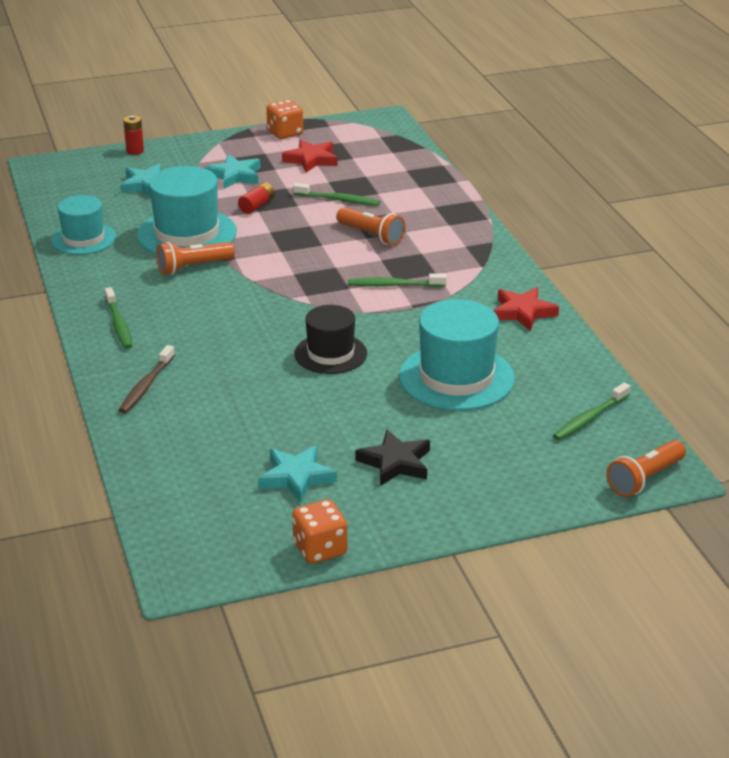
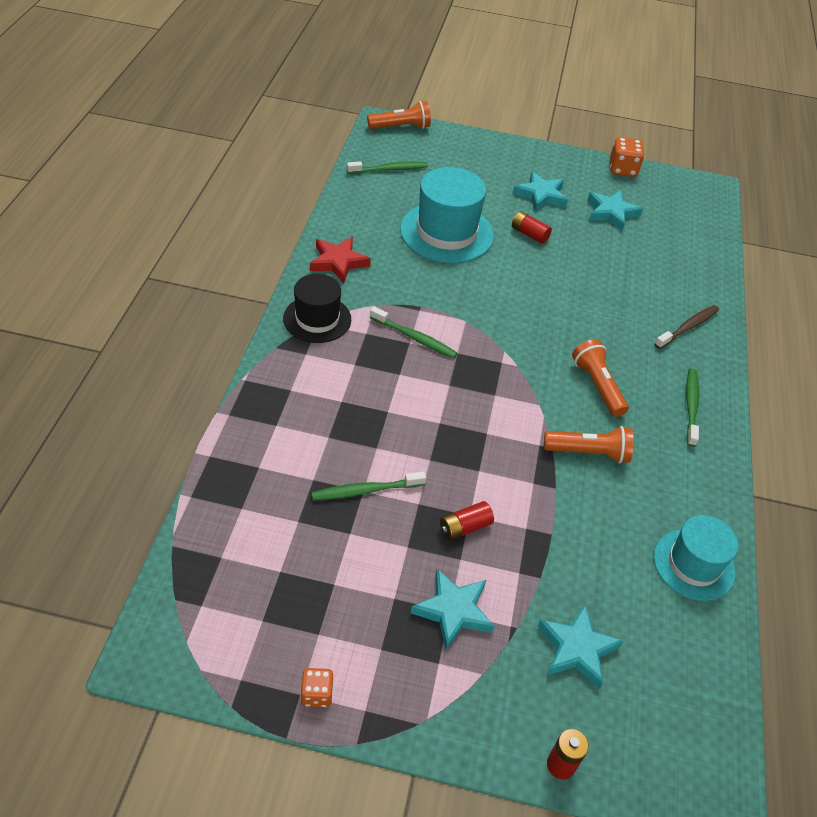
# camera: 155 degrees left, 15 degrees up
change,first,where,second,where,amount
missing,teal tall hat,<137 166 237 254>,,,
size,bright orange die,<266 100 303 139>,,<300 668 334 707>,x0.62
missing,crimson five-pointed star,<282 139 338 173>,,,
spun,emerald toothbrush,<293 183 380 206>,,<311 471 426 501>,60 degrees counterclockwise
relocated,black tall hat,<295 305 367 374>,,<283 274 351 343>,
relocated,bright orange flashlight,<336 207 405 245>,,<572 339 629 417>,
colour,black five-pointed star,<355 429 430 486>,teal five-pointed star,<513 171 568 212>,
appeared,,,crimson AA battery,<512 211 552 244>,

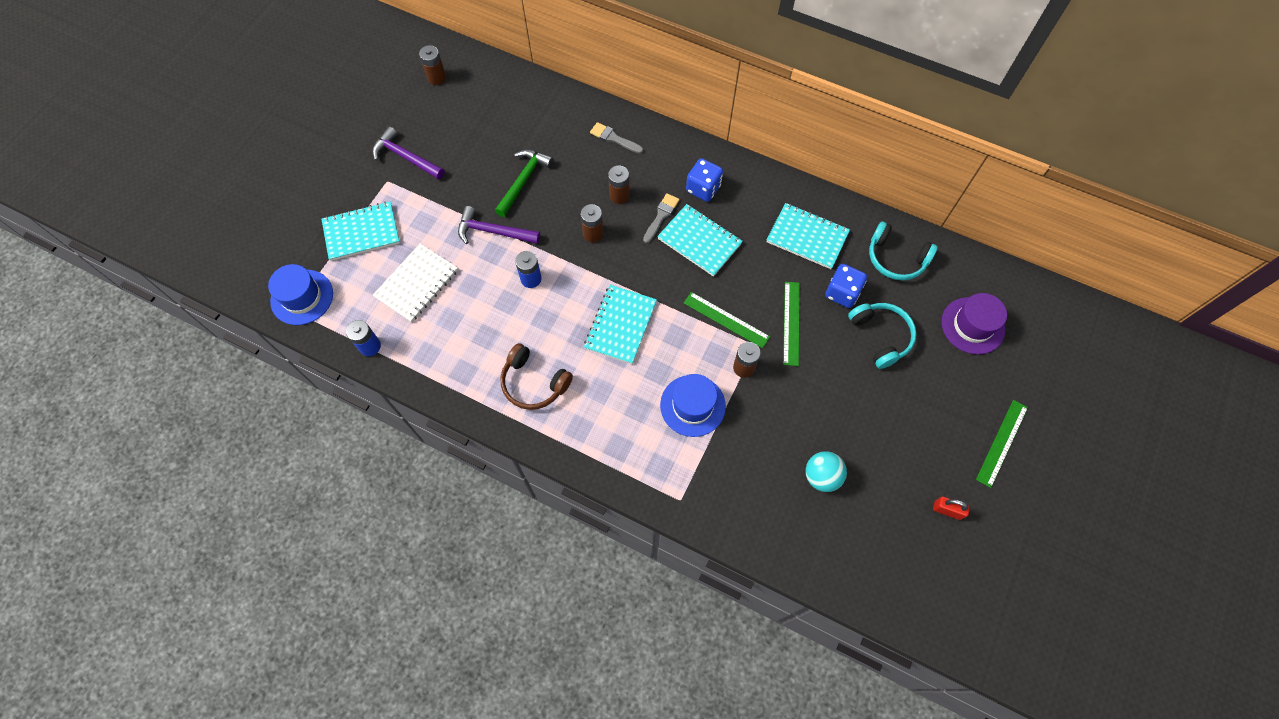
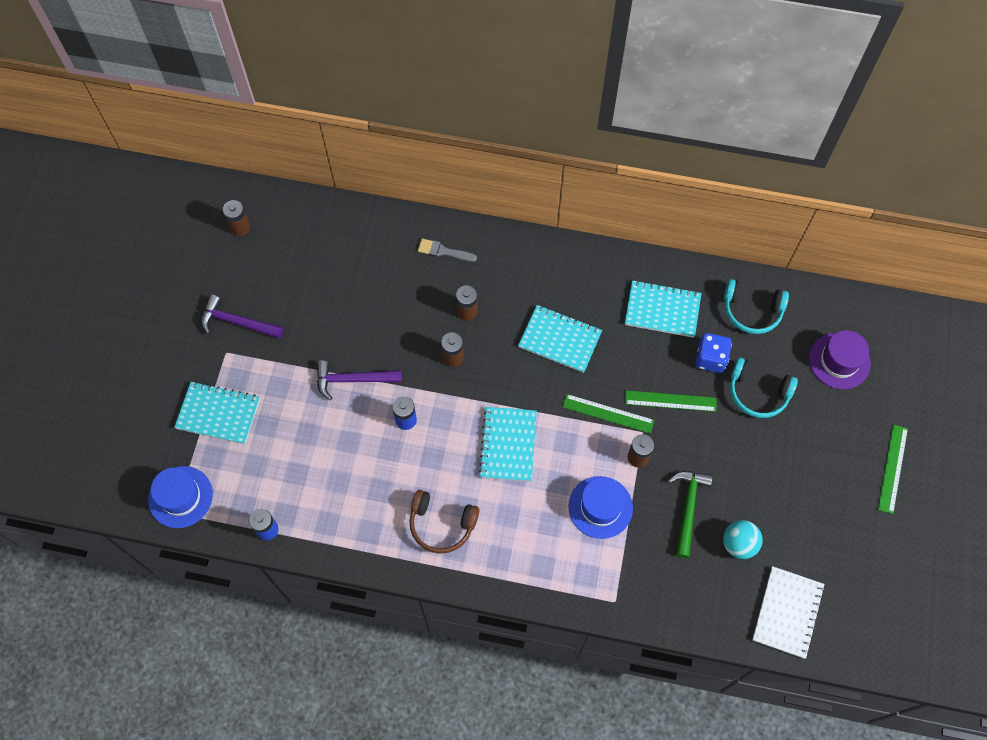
# camera: 15 degrees left, 0 degrees up
change,first,where,second,where,amount
spun,teal exercise book,<322 202 400 261>,,<174 382 260 444>,45 degrees clockwise
relocated,pure white exercise book,<373 244 458 322>,,<752 566 825 659>,
relocated,emerald carpenter's hammer,<495 150 554 217>,,<668 471 713 558>,
missing,ash-grey paint brush,<643 193 680 243>,,,
missing,royal blue die,<686 158 723 202>,,,
spun,emerald straightedge,<783 282 800 366>,,<625 390 717 412>,75 degrees counterclockwise
spun,teal headset,<848 303 917 369>,,<730 358 798 418>,150 degrees clockwise
missing,crimson padlock,<933 496 970 520>,,,

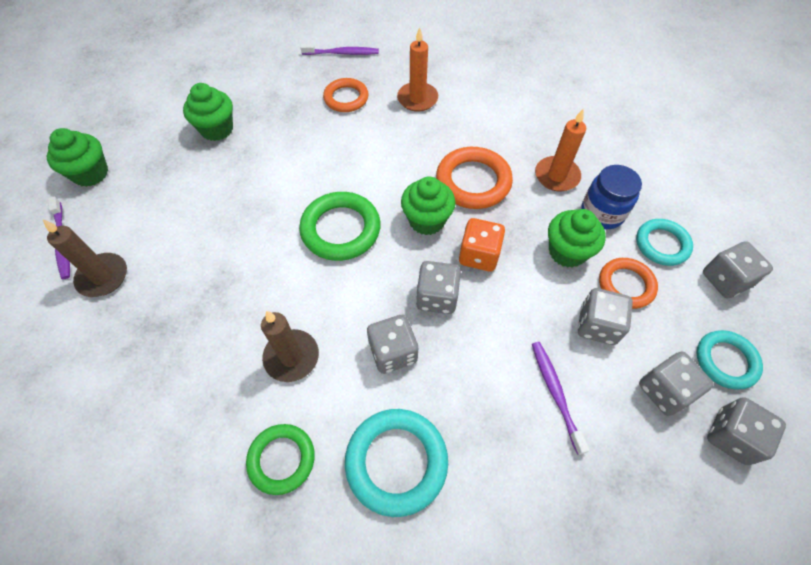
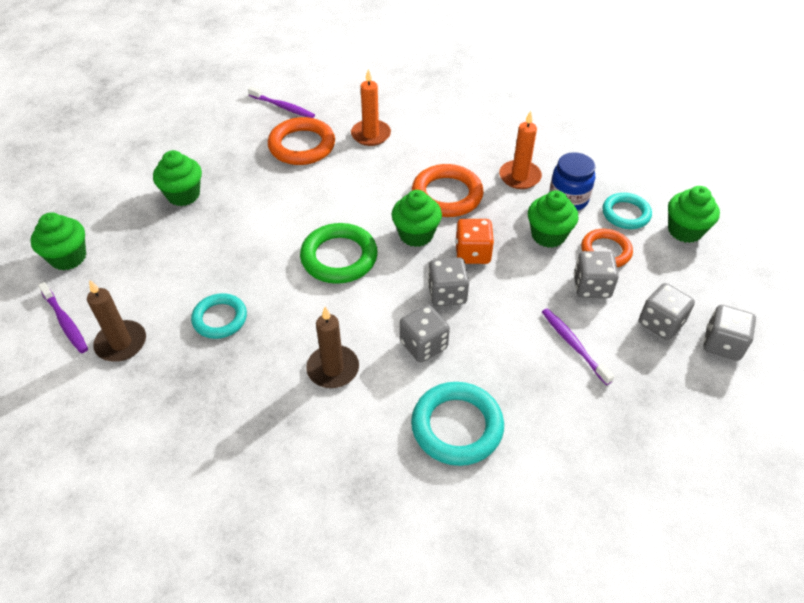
# camera: 15 degrees left, 10 degrees down
change,first,where,second,where,amount
missing,emerald hoop,<246 424 315 495>,,,
spun,royal purple toothbrush,<300 44 379 55>,,<248 87 315 118>,45 degrees clockwise
size,bright orange hoop,<323 78 369 112>,,<268 117 335 165>,x1.51
relocated,teal hoop,<697 330 763 390>,,<191 293 247 339>,
exchanged,ash-grey die,<703 241 773 298>,emerald muffin,<668 186 720 243>,

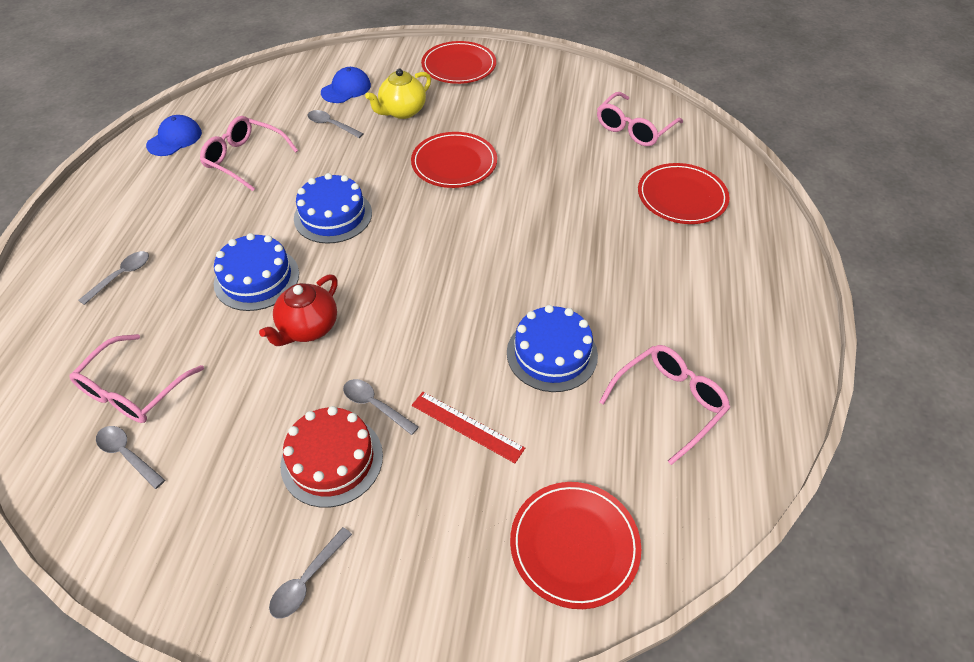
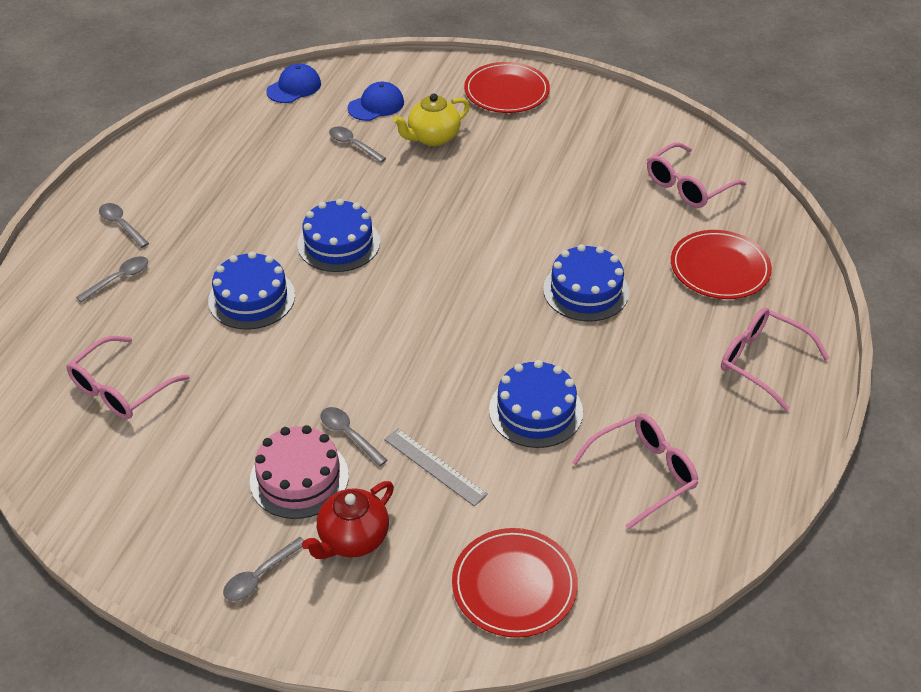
# camera: 10 degrees right, 5 degrees down
change,first,where,second,where,amount
relocated,ash-grey spoon,<96 426 165 489>,,<99 203 149 248>,
relocated,royal blue baseball cap,<146 115 202 156>,,<266 64 321 103>,
relocated,pink eyeglasses,<200 116 298 191>,,<721 307 829 411>,
relocated,crimson teapot,<259 274 338 346>,,<302 481 394 559>,
colour,crimson gateau,<281 406 383 508>,pink gateau,<250 425 349 519>,
missing,crimson flat dish,<411 132 497 188>,,,
colour,crimson straightedge,<412 392 525 463>,ash-grey straightedge,<385 429 488 507>,
appeared,,,royal blue gateau,<543 244 629 321>,

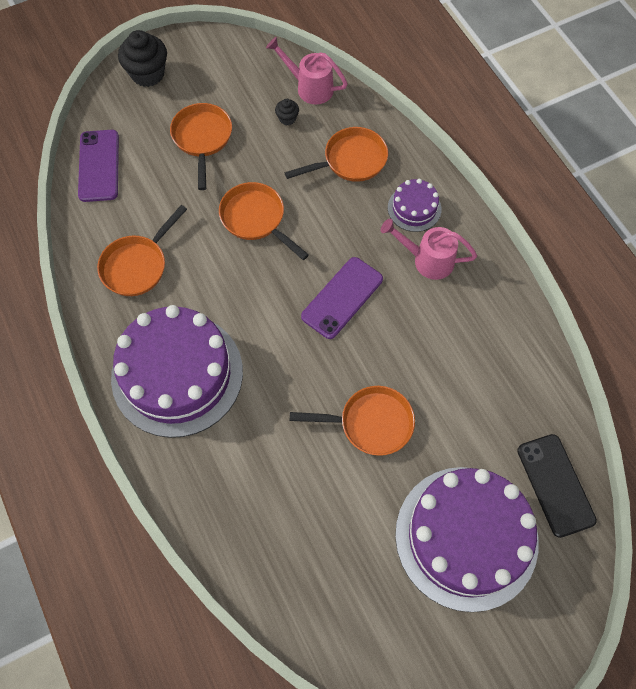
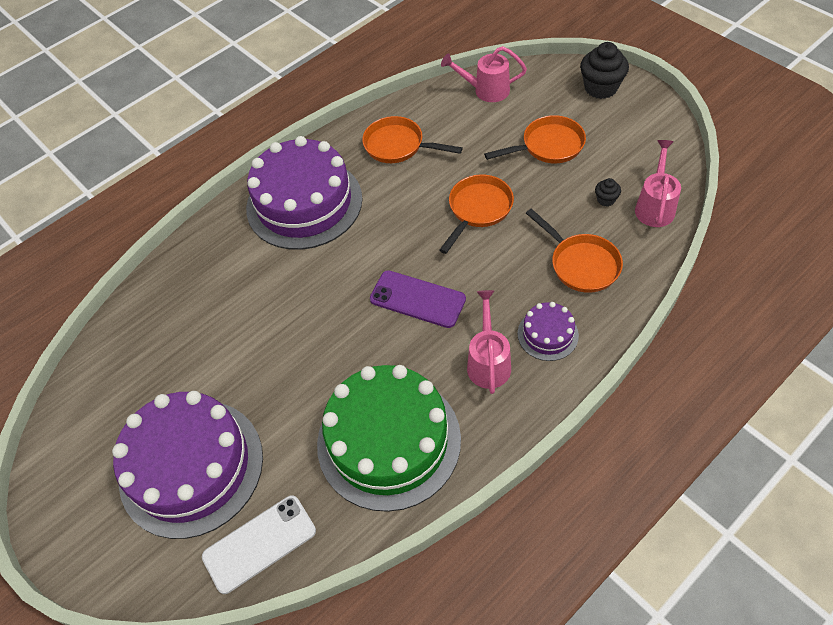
# camera: 80 degrees right, 10 degrees down
change,first,where,second,where,amount
exchanged,royal purple phone,<78 130 119 202>,pink sprinkling can,<441 46 527 102>,
missing,bright orange frying pan,<290 386 415 456>,,,
colour,black phone,<517 434 597 538>,pure white phone,<202 495 316 594>,
appeared,,,emerald gateau,<317 365 461 512>,

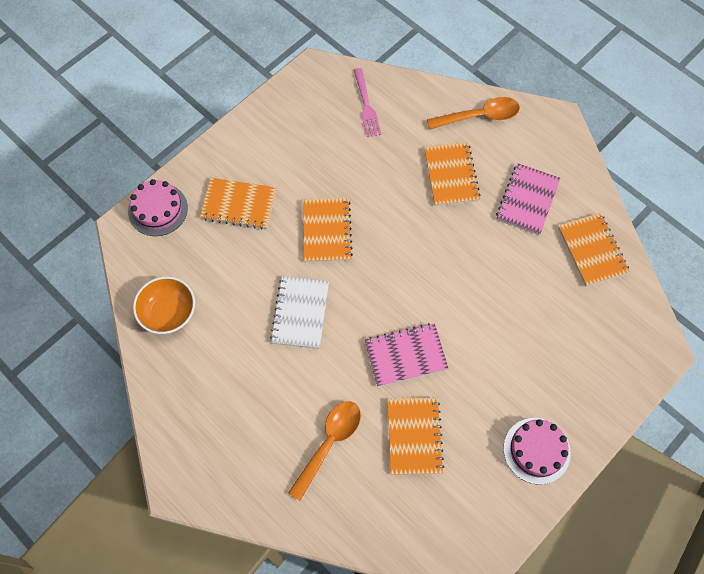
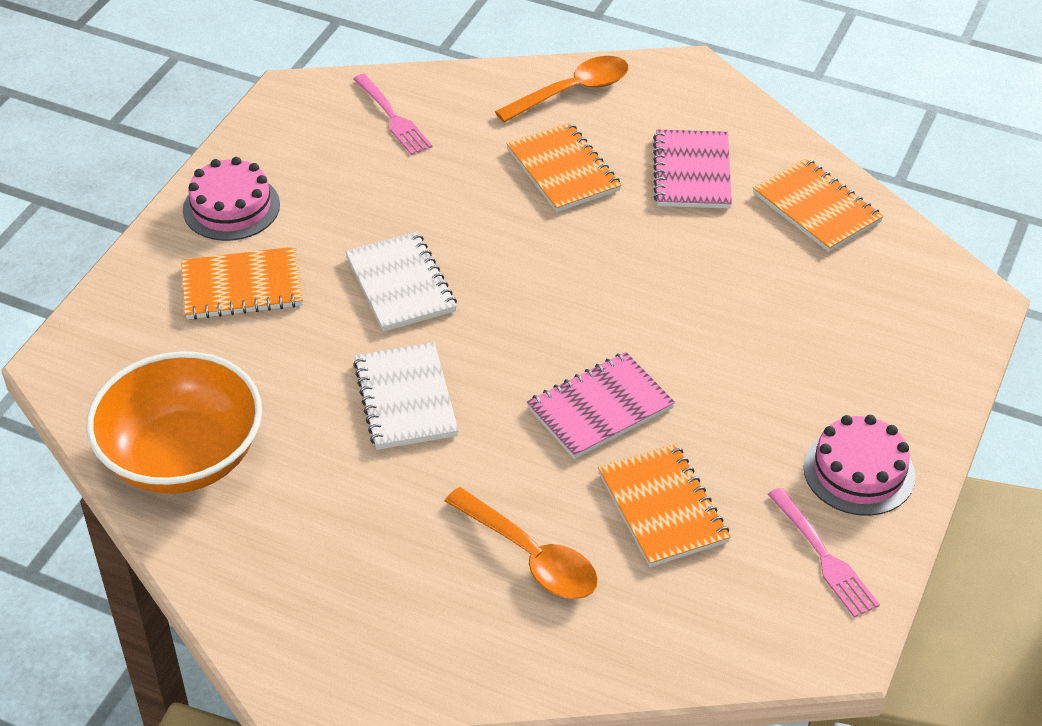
# camera: 20 degrees left, 20 degrees down
change,first,where,second,where,amount
relocated,pink gateau,<128 179 188 236>,,<183 157 280 241>,
size,bright orange bowl,<133 276 195 334>,,<86 351 262 494>,x1.59
spun,bright orange spoon,<288 401 361 501>,,<445 487 598 599>,120 degrees clockwise
colour,bright orange exercise book,<303 198 353 262>,pure white exercise book,<345 231 457 332>,
appeared,,,pink table fork,<768 487 880 618>,

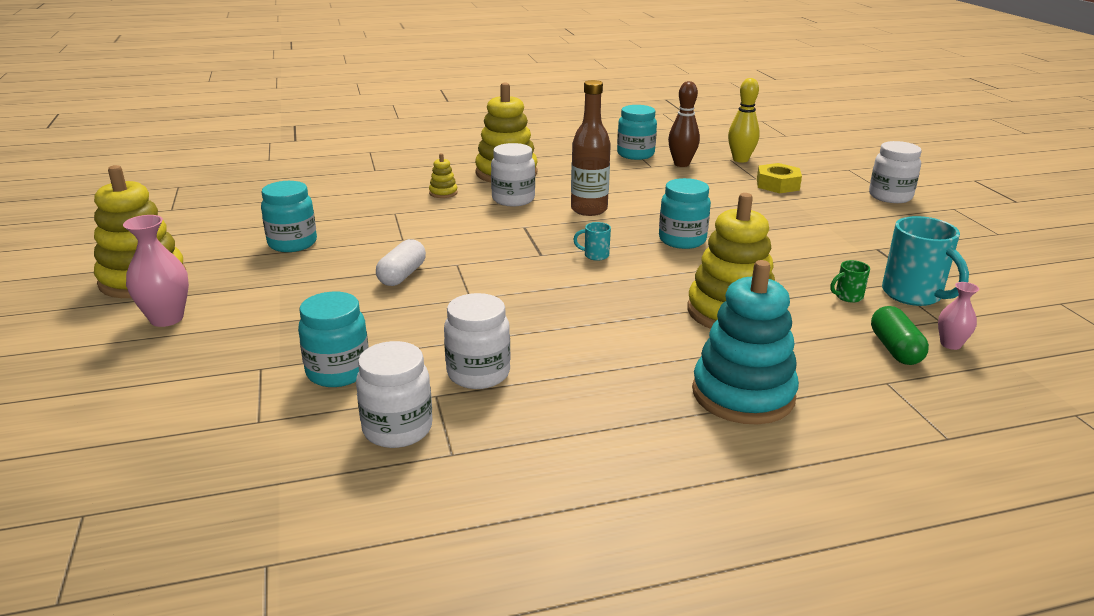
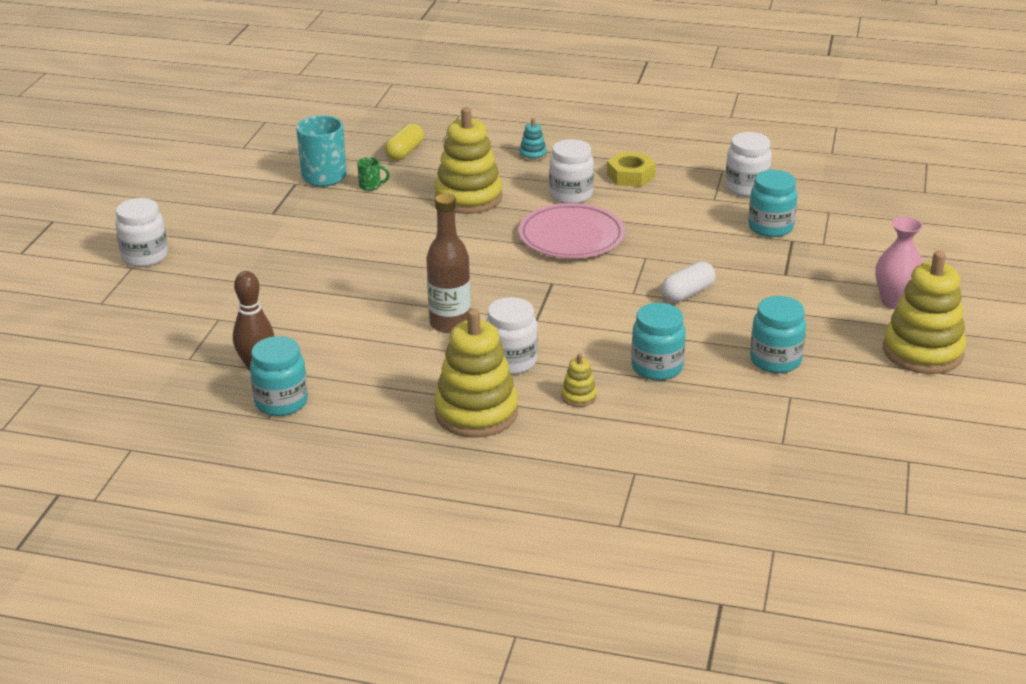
# camera: 150 degrees left, 5 degrees up
change,first,where,second,where,amount
relocated,pure white preserve jar,<444 293 510 389>,,<549 139 594 203>,
missing,teal coffee mug,<573 222 611 261>,,,
relocated,teal preserve jar,<659 178 711 249>,,<631 303 686 381>,
size,teal stacking rings,<692 260 799 424>,,<519 118 547 162>,x0.43
missing,bright yellow tenpin,<728 78 760 163>,,,
relocated,bright yellow nut,<757 163 802 194>,,<607 152 656 187>,
colour,emerald pill shape,<871 306 929 365>,bright yellow pill shape,<385 123 424 161>,
missing,pink vase,<938 282 979 350>,,,
appeared,,,pink flat dish,<519 203 625 258>,

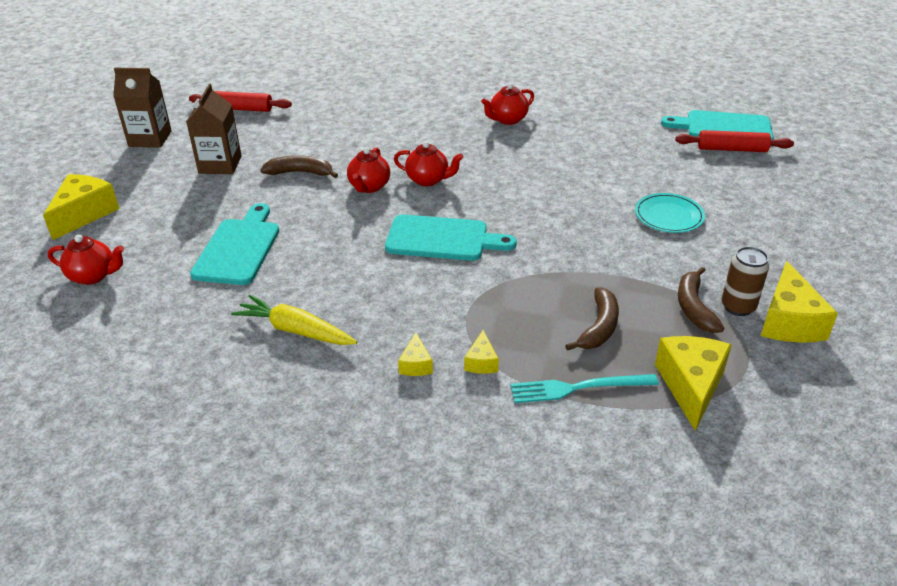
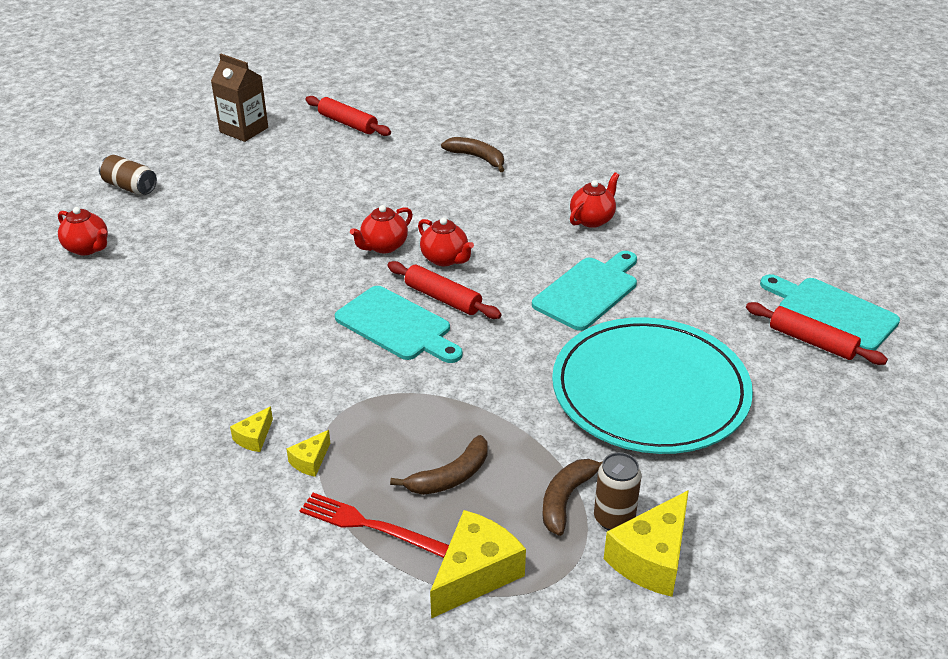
# camera: 30 degrees right, 0 degrees up
change,first,where,second,where,amount
exchanged,bright yellow cheese wedge,<43 174 119 240>,russet tin,<99 155 157 195>,
missing,russet juice carton,<186 84 242 174>,,,
relocated,teal cutting board,<190 203 279 285>,,<532 251 637 331>,
missing,bright yellow root vegetable,<231 295 357 345>,,,
relocated,russet banana,<260 155 338 178>,,<441 137 504 172>,
spun,crimson teapot,<481 83 534 125>,,<570 172 619 228>,135 degrees clockwise
colour,teal table fork,<510 374 659 403>,crimson table fork,<299 493 449 558>,
size,teal flat dish,<635 193 705 233>,,<552 317 753 454>,x2.37
appeared,,,crimson dough roller,<387 261 502 319>,

